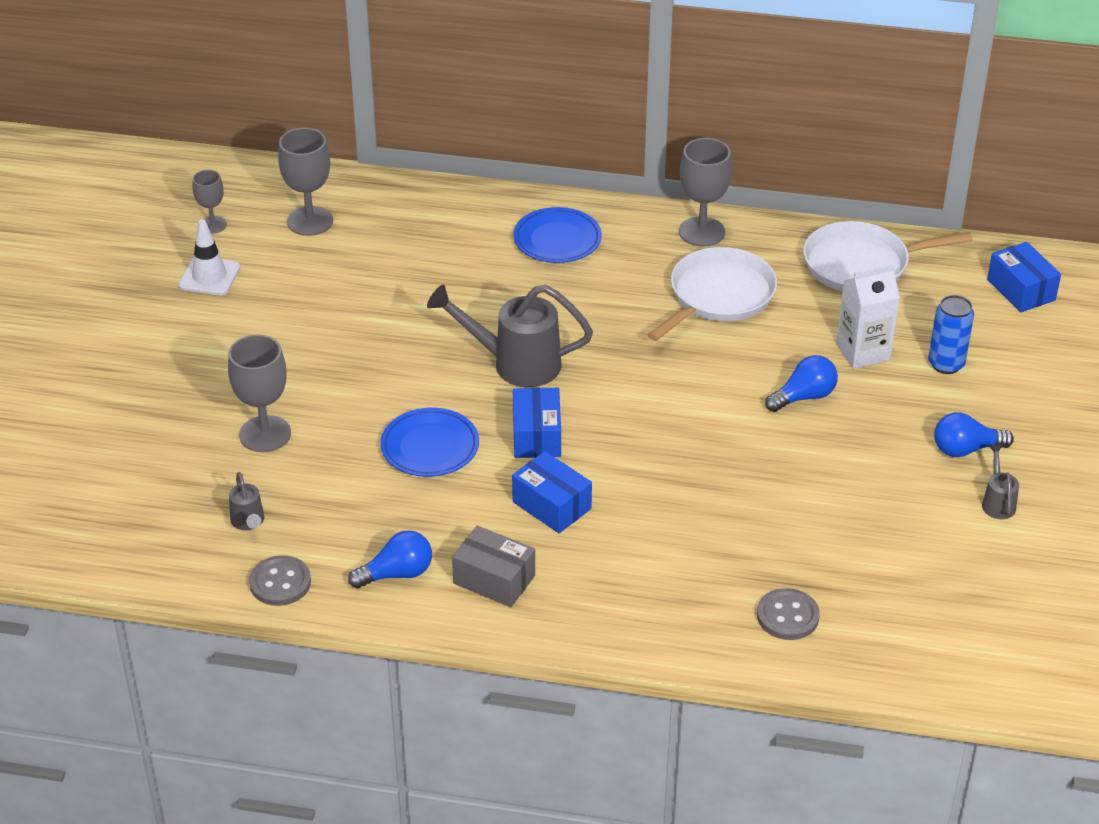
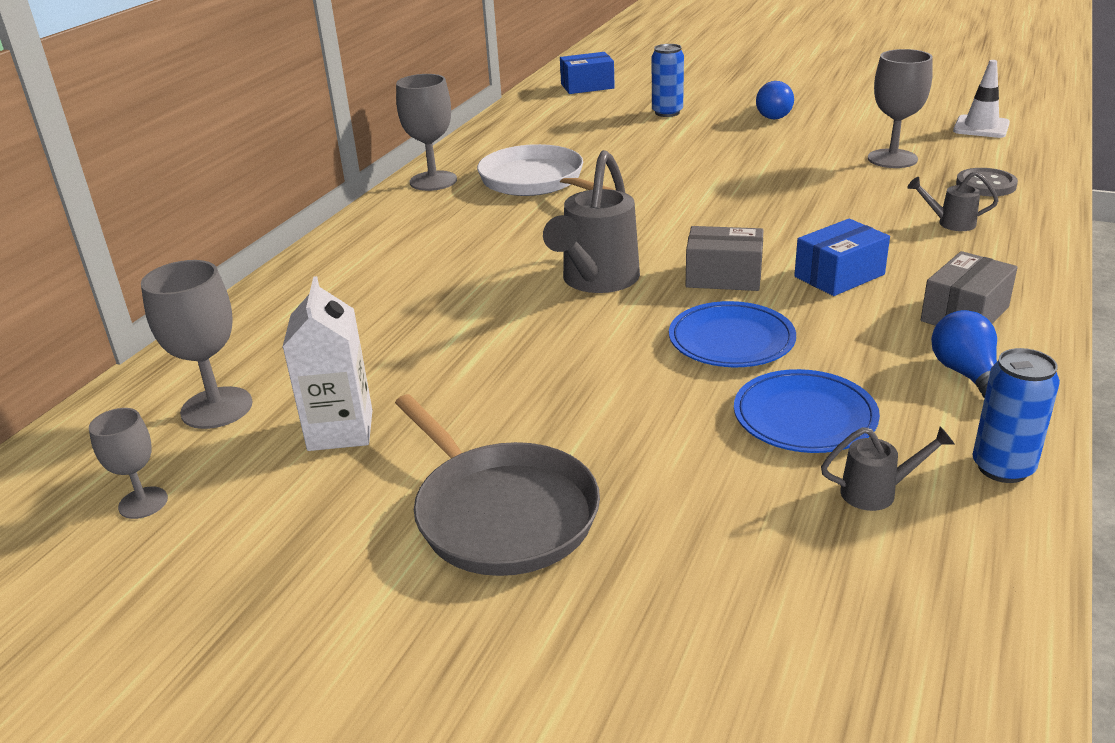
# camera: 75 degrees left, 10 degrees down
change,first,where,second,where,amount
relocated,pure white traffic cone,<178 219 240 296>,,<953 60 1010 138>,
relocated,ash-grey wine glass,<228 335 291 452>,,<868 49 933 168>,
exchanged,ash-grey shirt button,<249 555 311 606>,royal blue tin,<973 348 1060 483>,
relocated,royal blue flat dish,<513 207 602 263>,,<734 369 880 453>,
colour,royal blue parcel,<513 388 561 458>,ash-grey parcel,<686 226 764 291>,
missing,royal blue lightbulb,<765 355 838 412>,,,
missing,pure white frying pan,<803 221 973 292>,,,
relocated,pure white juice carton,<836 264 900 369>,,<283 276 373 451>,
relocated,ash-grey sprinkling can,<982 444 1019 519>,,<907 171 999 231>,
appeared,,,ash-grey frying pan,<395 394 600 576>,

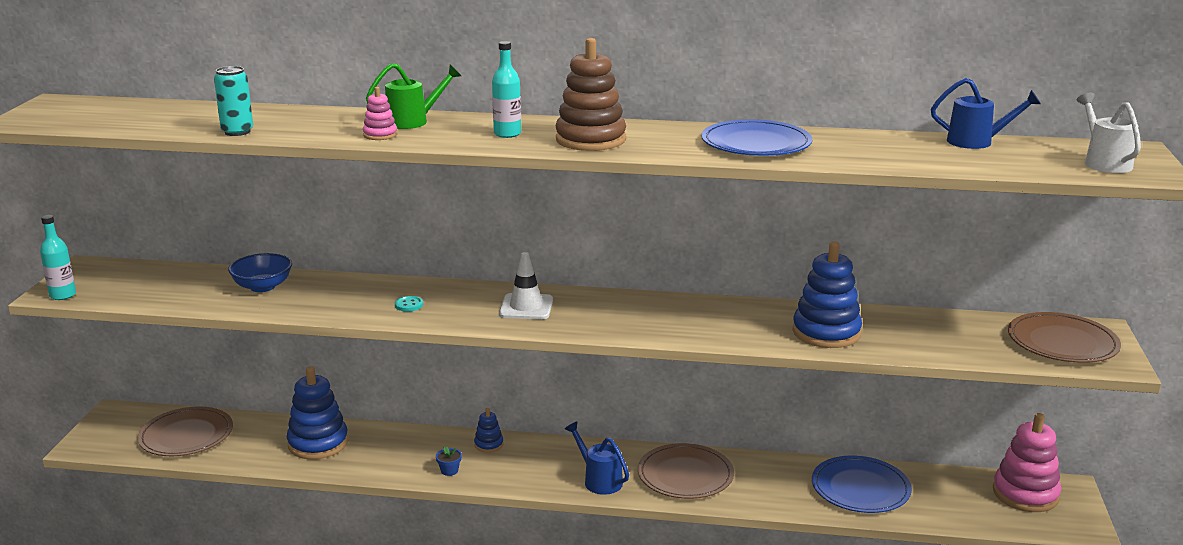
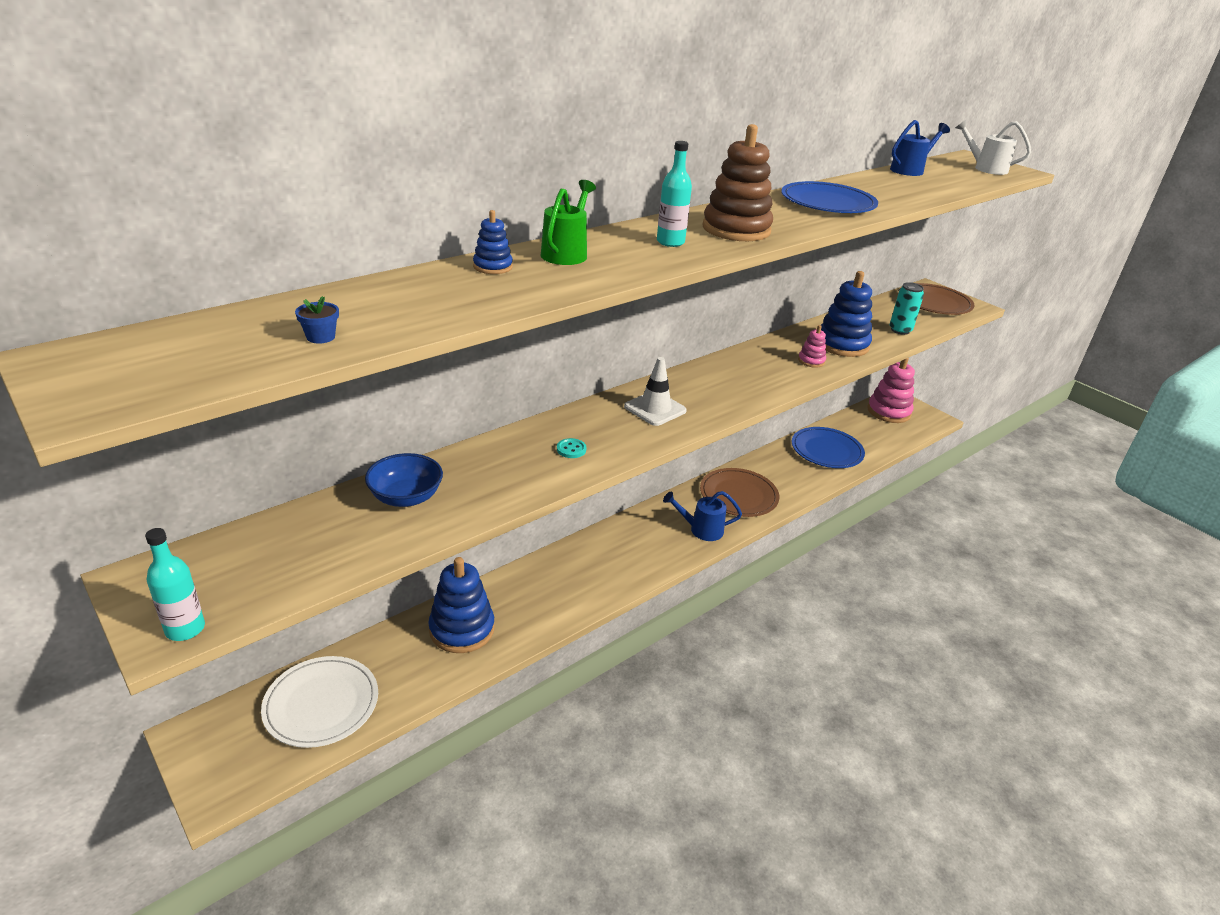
# camera: 50 degrees left, 10 degrees up
change,first,where,second,where,amount
colour,russet flat dish,<138 406 233 456>,pure white flat dish,<261 656 378 748>,
relocated,teal tin,<214 66 253 136>,,<890 282 924 335>,
relocated,pink stacking rings,<363 87 398 140>,,<798 325 826 368>,
relocated,royal blue potted plant,<436 446 462 476>,,<295 296 339 344>,
relocated,royal blue stacking rings,<474 408 503 453>,,<473 210 513 274>,

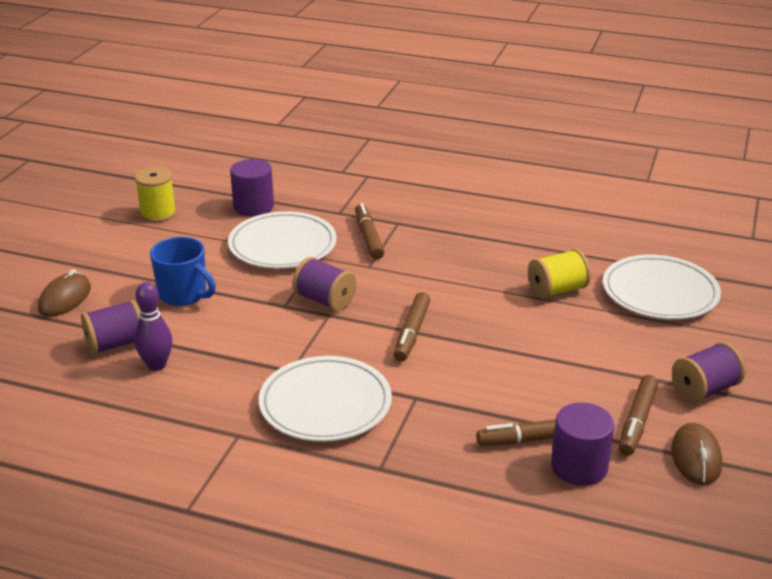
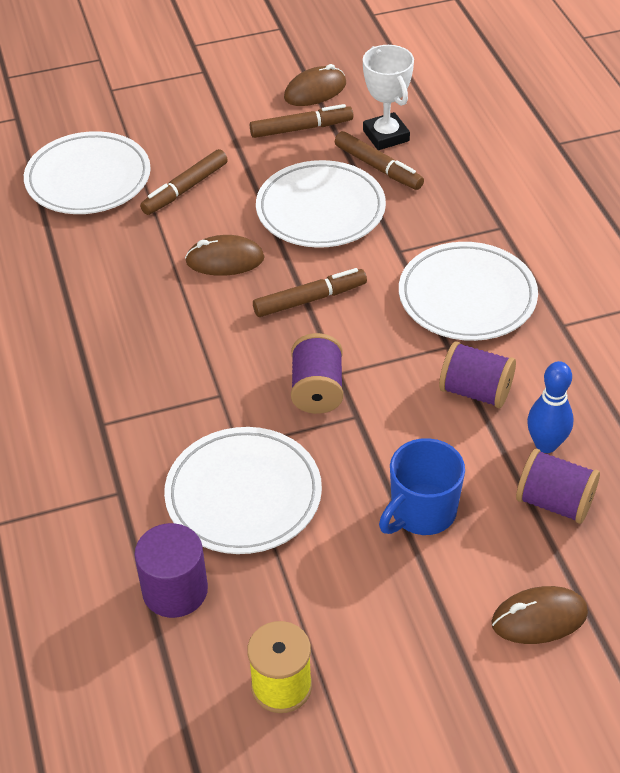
# camera: 125 degrees left, 15 degrees up
change,first,where,second,where,amount
colour,royal purple tenpin,<134 282 173 371>,royal blue tenpin,<527 361 574 453>,
spun,royal blue coffee mug,<150 237 216 306>,,<379 438 465 535>,135 degrees counterclockwise
relocated,russet marker pen,<355 203 384 260>,,<140 149 228 215>,
missing,bright yellow bobbin,<528 249 591 299>,,,
exchanged,royal purple cylinder,<551 403 615 486>,pure white trophy,<363 45 414 150>,
relocated,royal purple bobbin,<672 342 746 402>,,<439 341 516 408>,
appeared,,,russet mouse,<185 235 265 276>,
appeared,,,pure white flat dish,<256 160 386 248>,

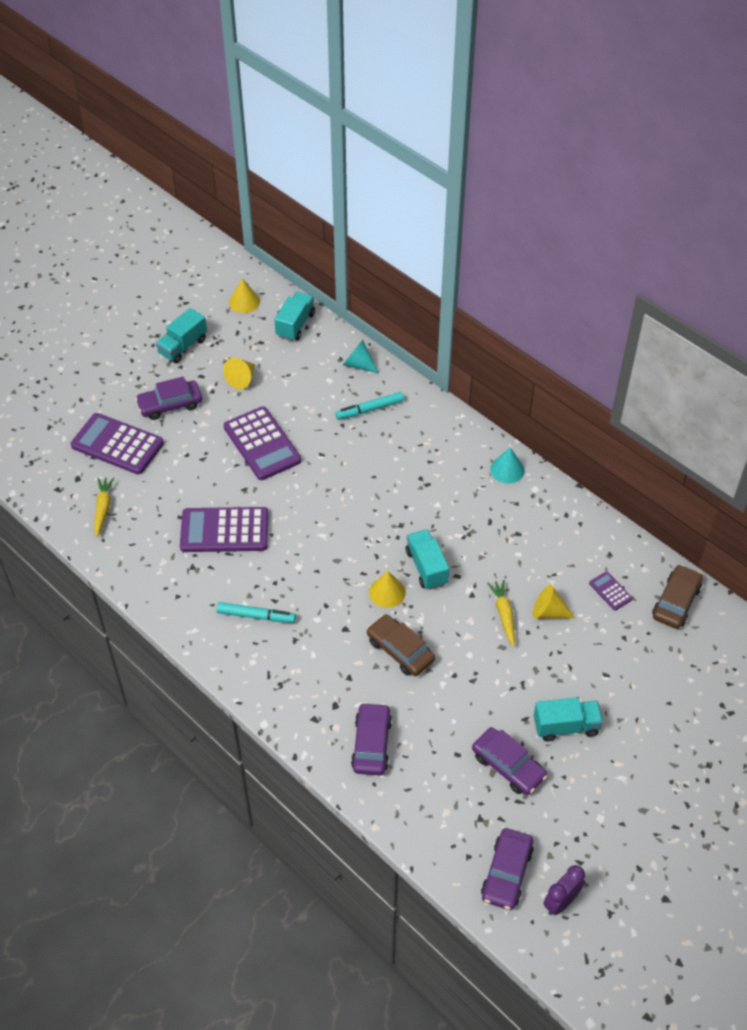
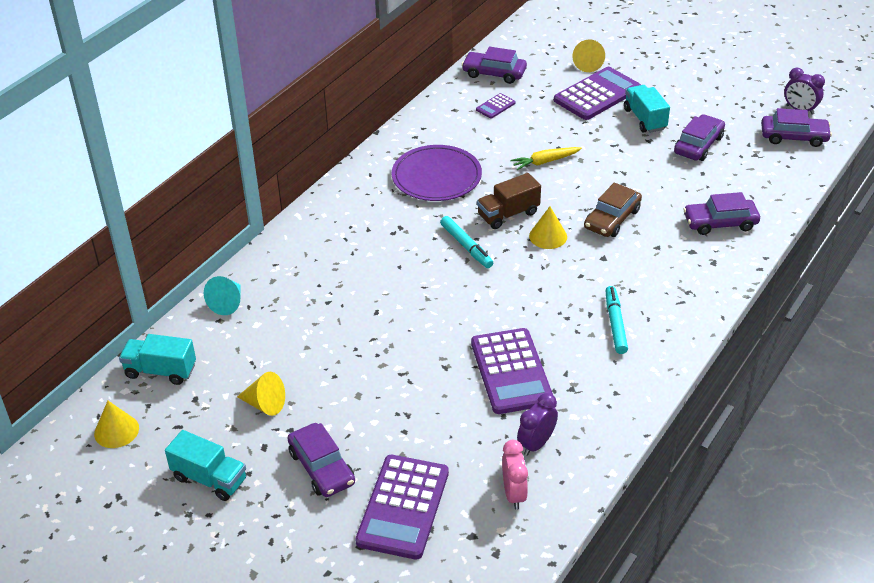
# camera: 100 degrees left, 10 degrees down
change,first,where,second,where,amount
exchanged,bright yellow root vegetable,<94 478 114 537>,pink bedside clock,<502 440 528 510>,
relocated,royal purple calculator,<224 406 302 480>,,<554 67 641 120>,
relocated,teal marker pen,<335 392 404 420>,,<440 216 493 268>,
colour,teal truck,<406 529 449 590>,russet truck,<477 173 541 229>,
missing,teal cone,<490 447 525 483>,,,
relocated,bright yellow cone,<533 585 575 618>,,<572 39 605 72>,
colour,russet automobile,<652 565 703 629>,royal purple automobile,<462 47 527 84>,
appeared,,,royal purple flat dish,<392 145 482 201>,
appeared,,,royal purple bedside clock,<517 393 558 456>,

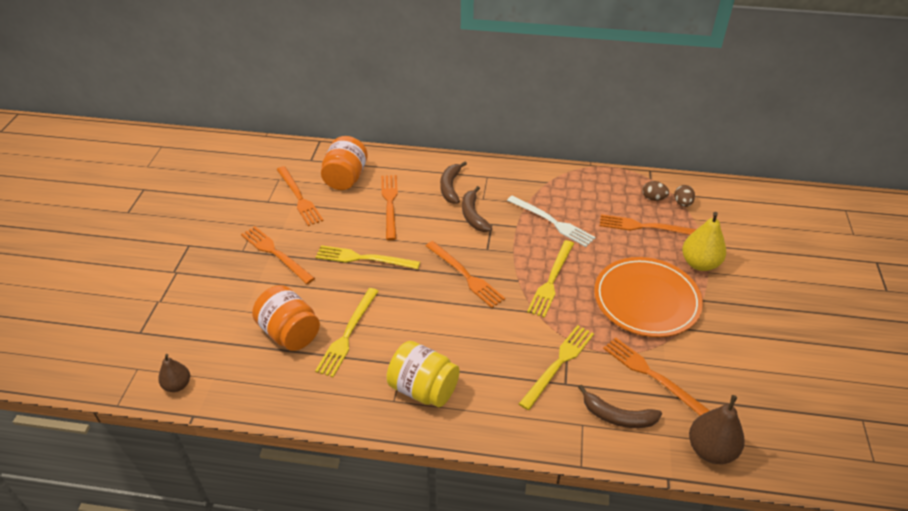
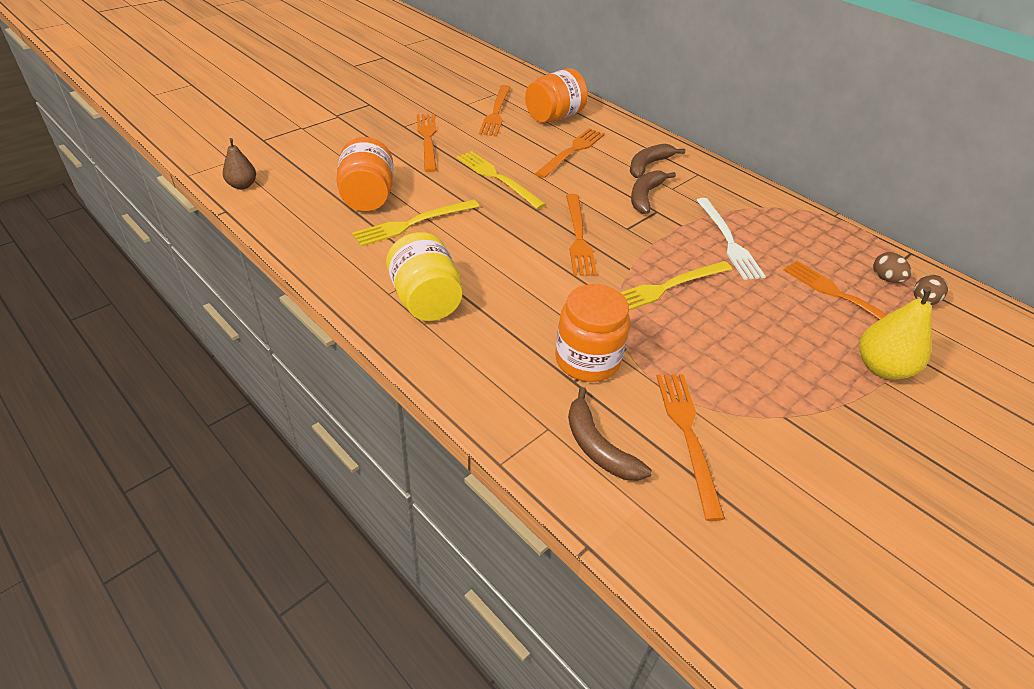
# camera: 35 degrees right, 0 degrees up
change,first,where,second,where,amount
exchanged,bright yellow table fork,<519 325 594 410>,bright orange preserve jar,<555 284 630 382>,
missing,bright orange flat dish,<594 257 703 337>,,,
missing,russet pear fruit,<689 395 745 464>,,,

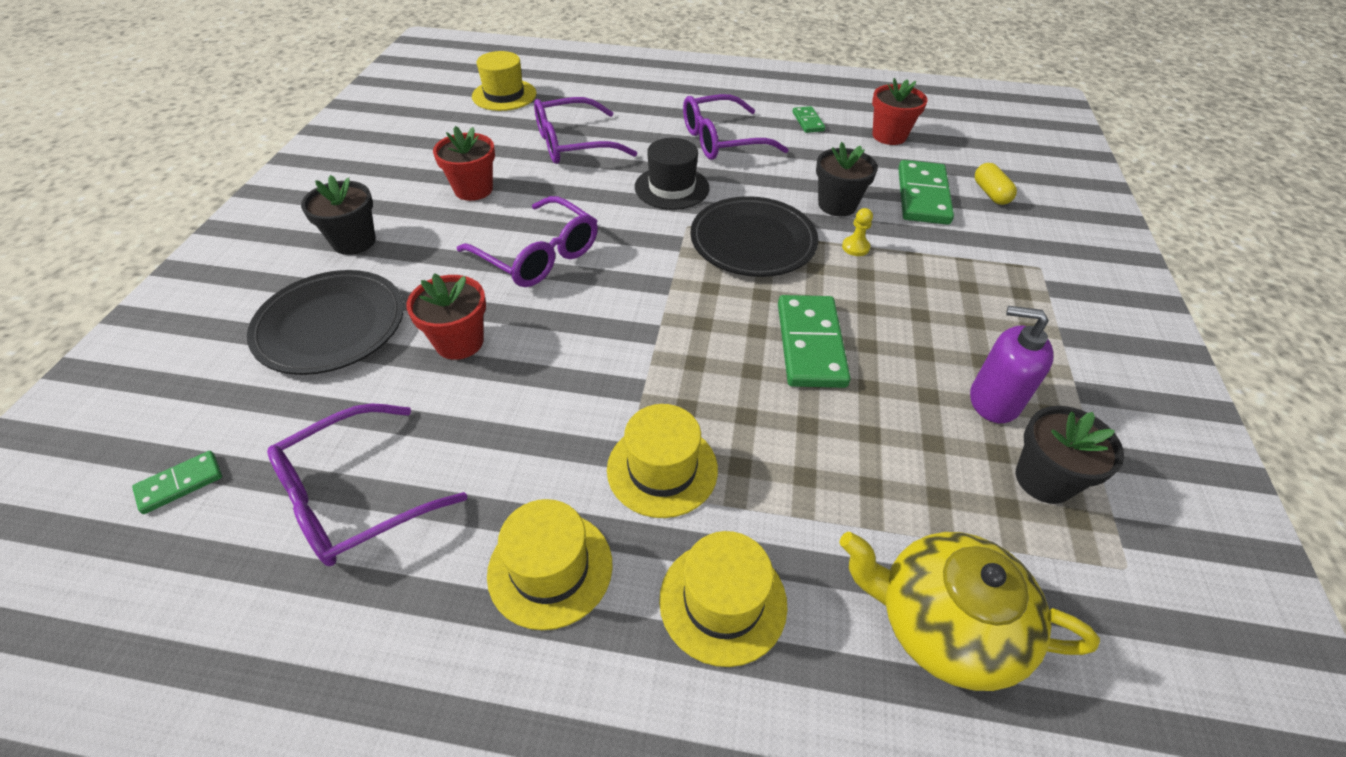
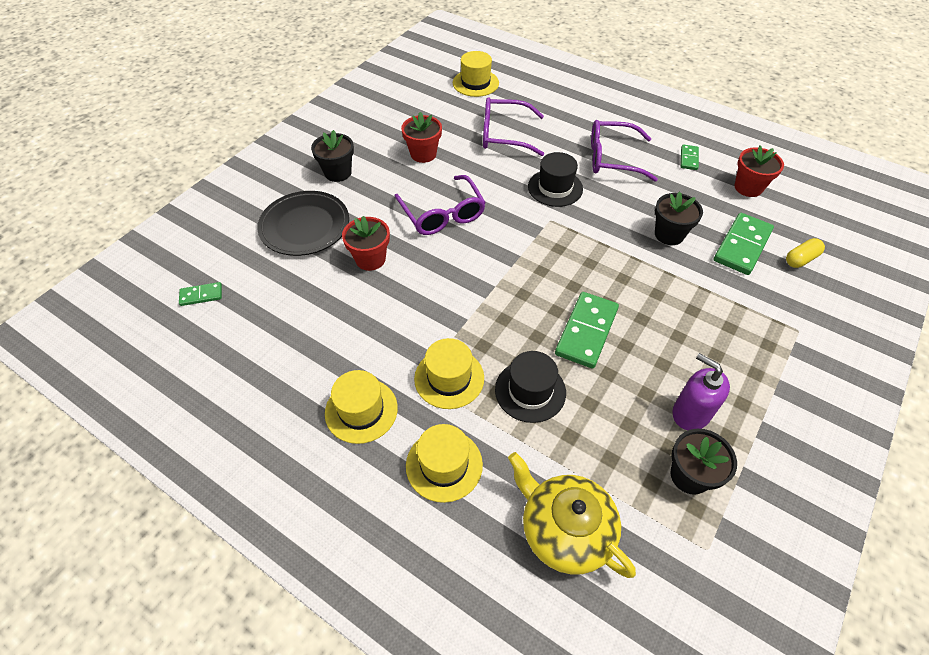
# camera: 25 degrees right, 5 degrees up
change,first,where,second,where,amount
missing,royal purple eyeglasses,<267 403 467 566>,,,
missing,black flat dish,<690 196 818 277>,,,
missing,bright yellow chess pawn,<842 208 873 256>,,,
spun,bright yellow pill shape,<975 163 1017 205>,,<786 238 825 268>,45 degrees clockwise
appeared,,,black tall hat,<495 351 566 423>,

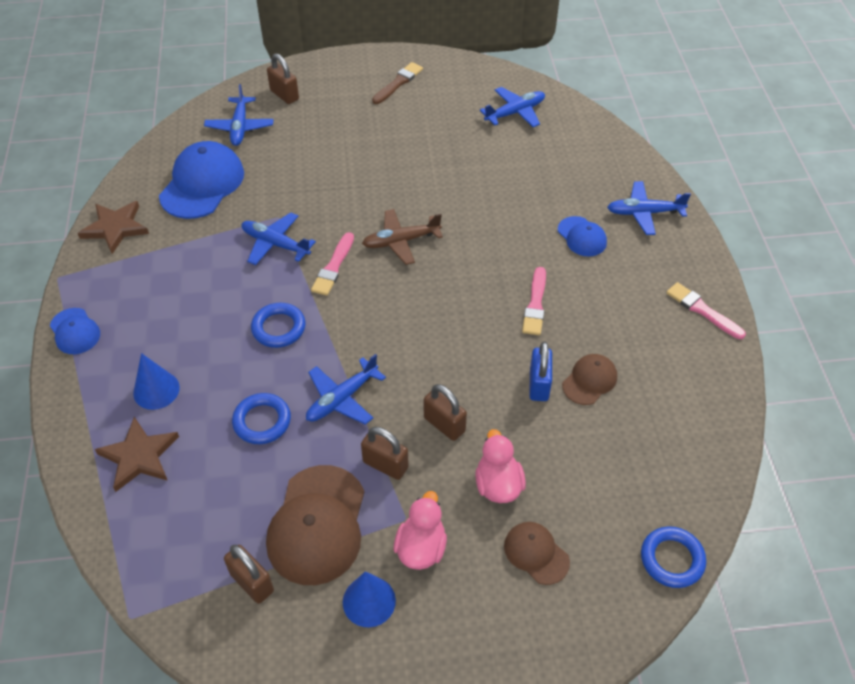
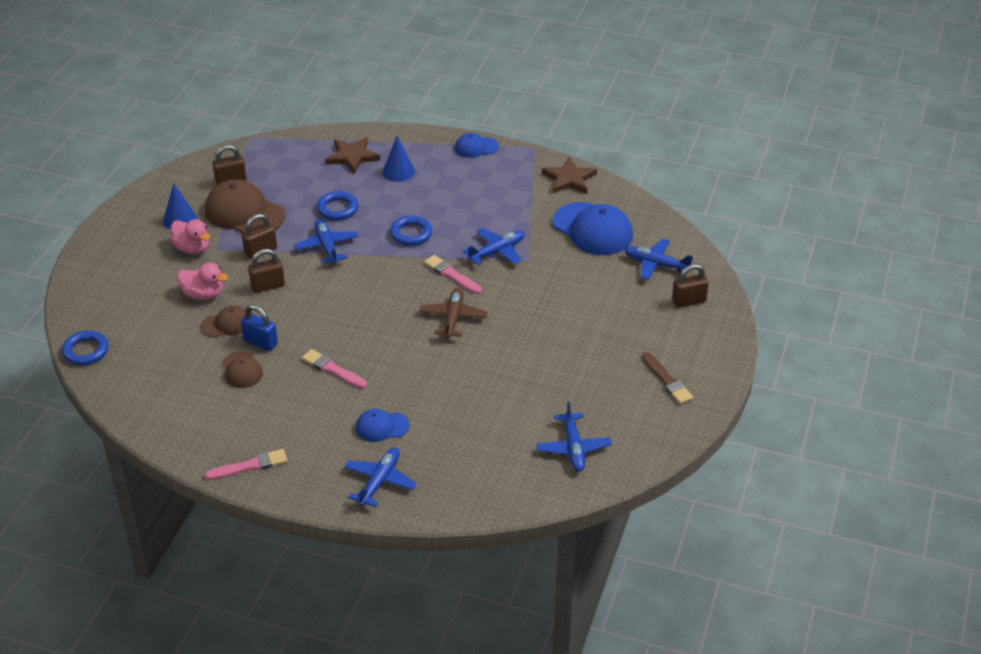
# camera: 115 degrees right, 10 degrees down
change,first,where,second,where,amount
relocated,russet baseball cap,<504 522 570 585>,,<201 305 246 337>,

